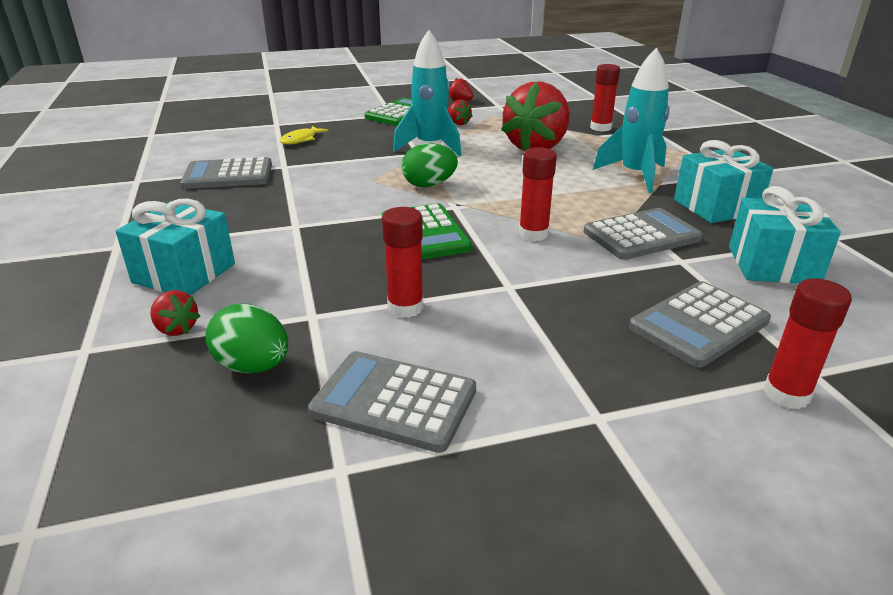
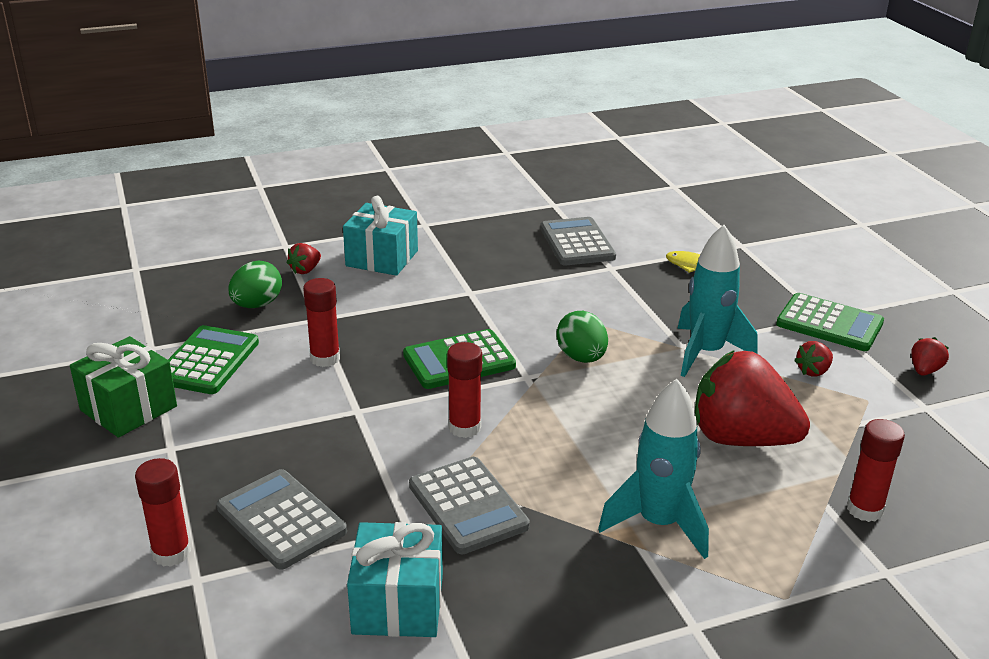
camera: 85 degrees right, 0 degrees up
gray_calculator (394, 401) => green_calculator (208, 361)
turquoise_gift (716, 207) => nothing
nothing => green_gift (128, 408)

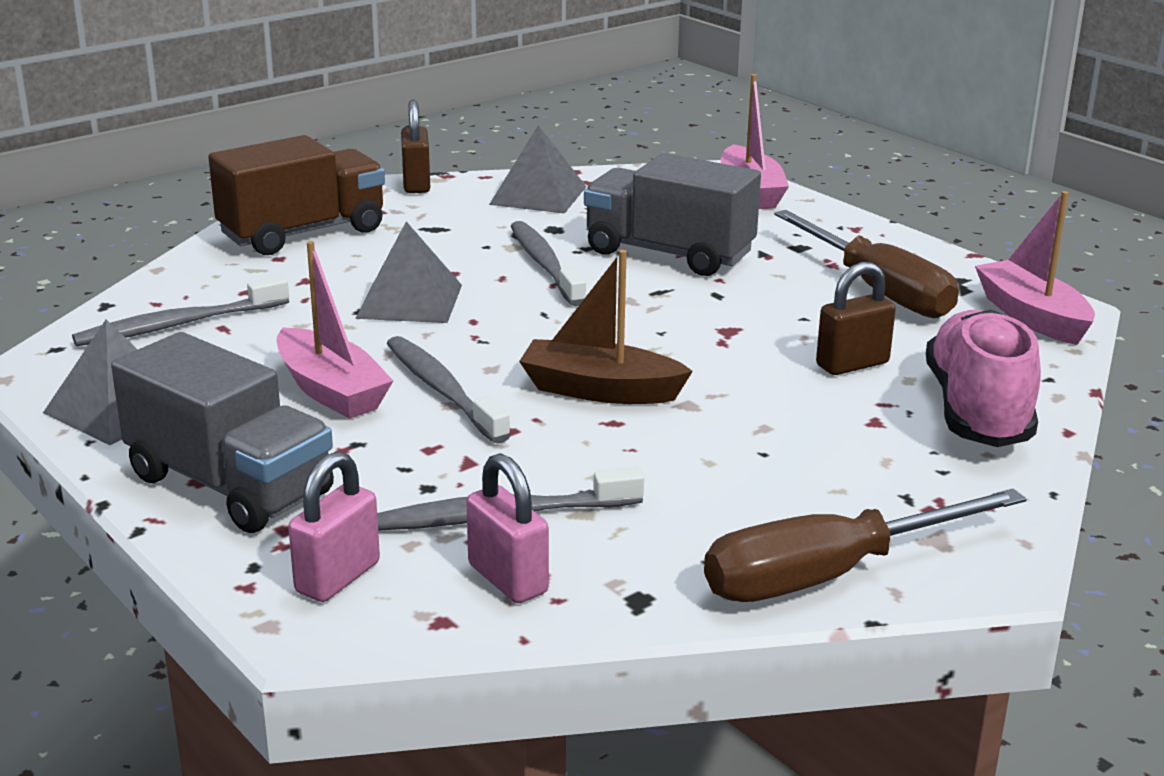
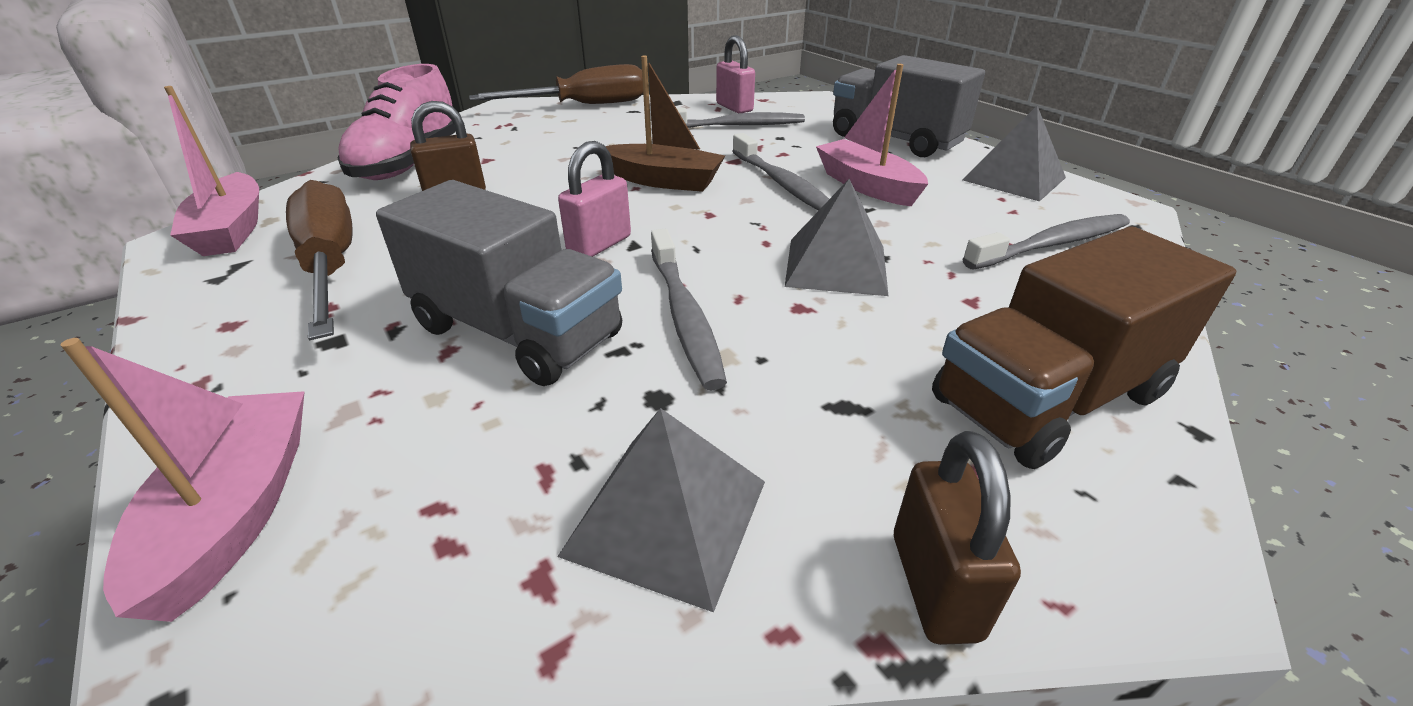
camera: 175 degrees left, 10 degrees up
rose-pink_small_lock (338, 578) => rose-pink_small_lock (599, 245), moved

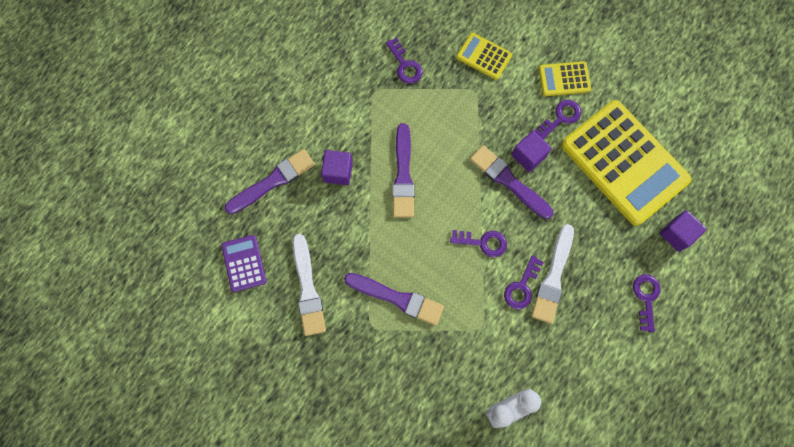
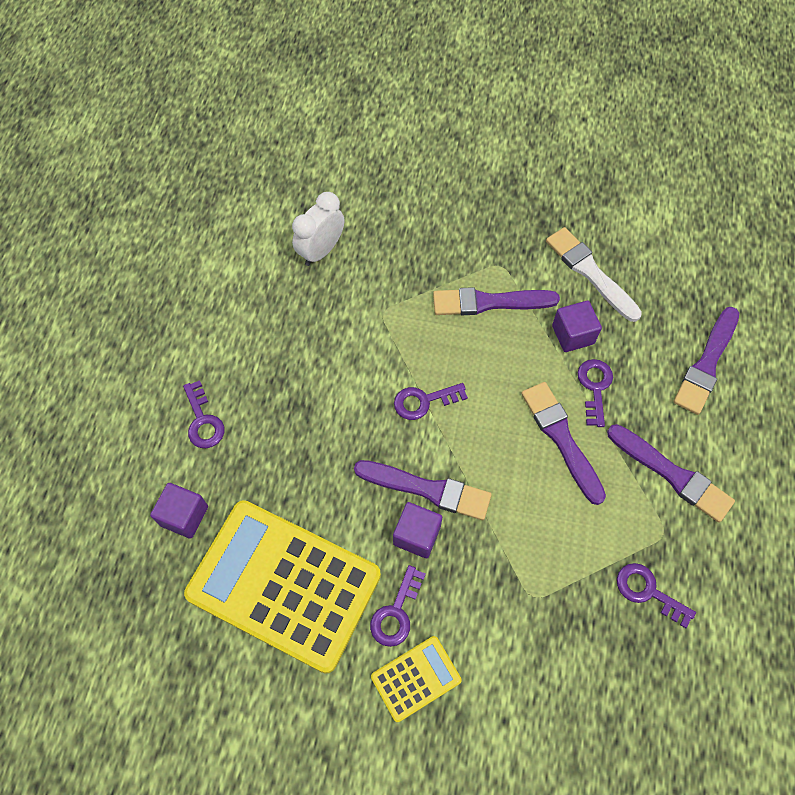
camera: 155 degrees right, 10 degrees down
royal_purple_calculator (244, 263) => nothing
royal_purple_cube (338, 172) => royal_purple_cube (573, 335), moved
golden_calculator (484, 56) => nothing
royal_purple_door_key (522, 287) => royal_purple_door_key (594, 387), moved
snow-white_paint_brush (553, 277) => nothing
nothing => royal_purple_paint_brush (671, 474)

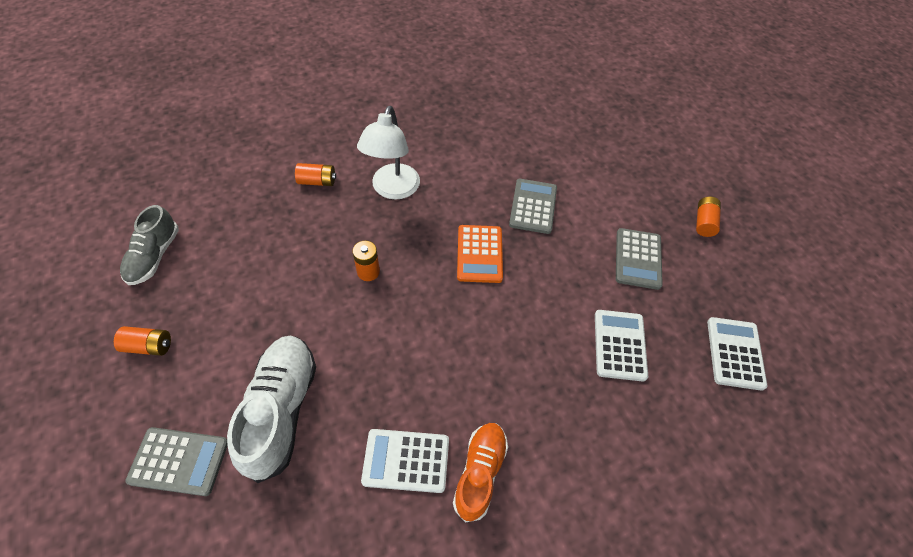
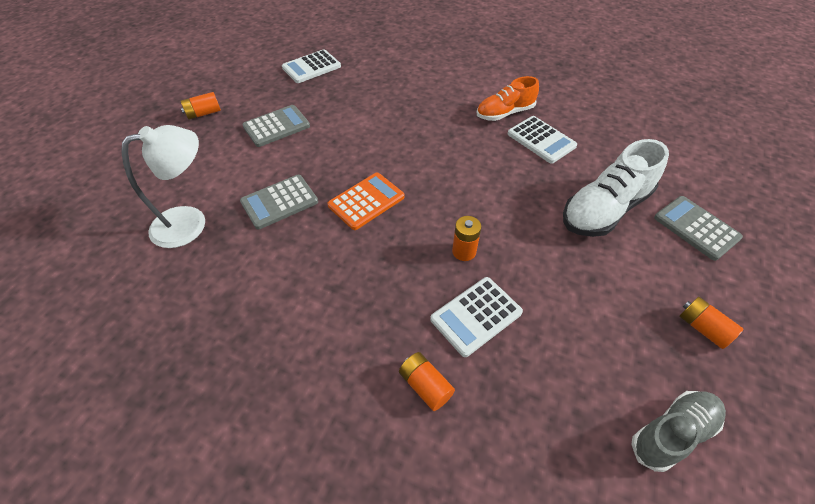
camera: 130 degrees left, 5 degrees down
snow-white_desk_lamp (393, 189) => snow-white_desk_lamp (190, 222), moved
snow-white_calculator (619, 345) => snow-white_calculator (476, 316), moved

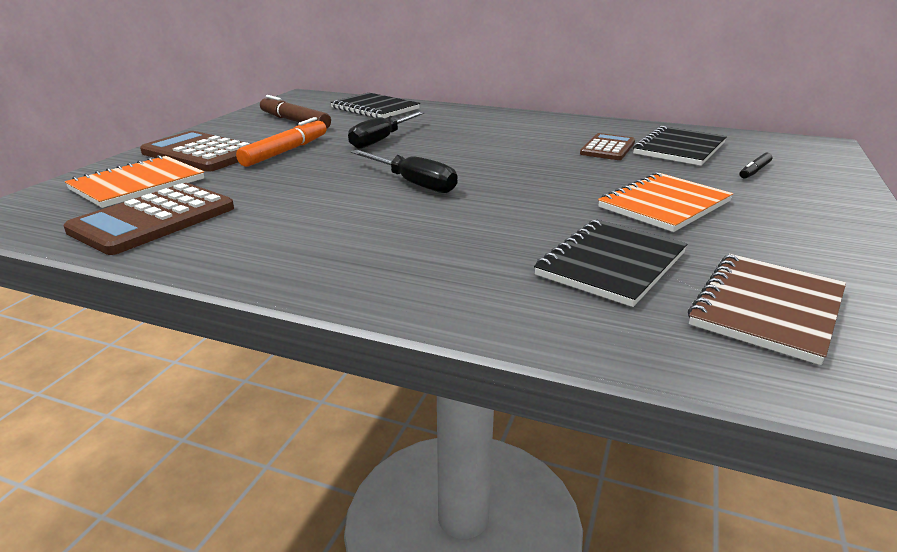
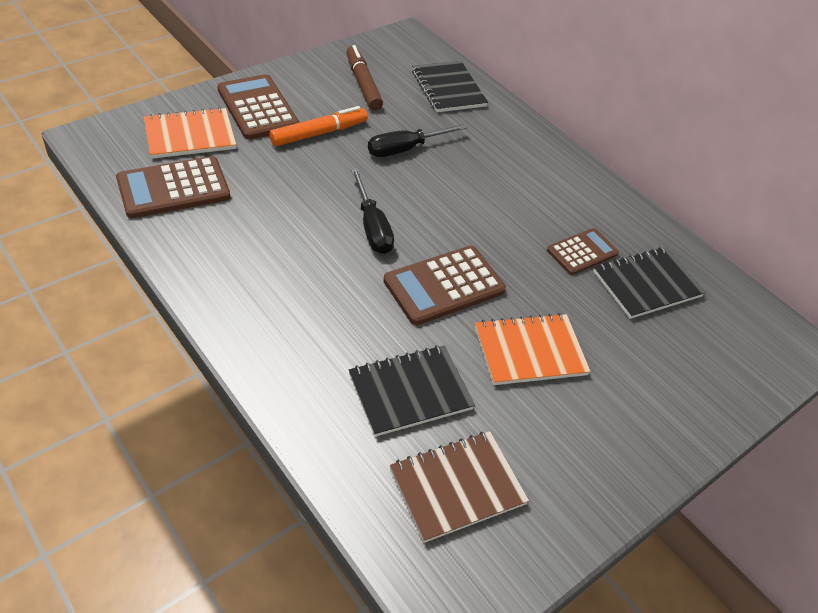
camera: 25 degrees right, 20 degrees up
black_felt_pen (754, 171) => nothing
nothing => brown_calculator (444, 286)

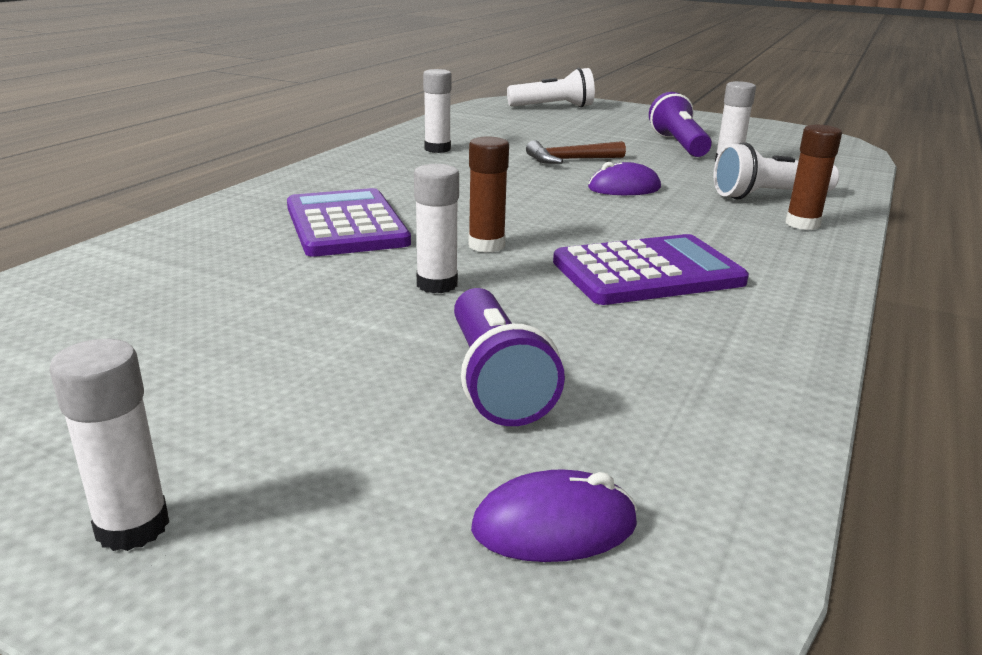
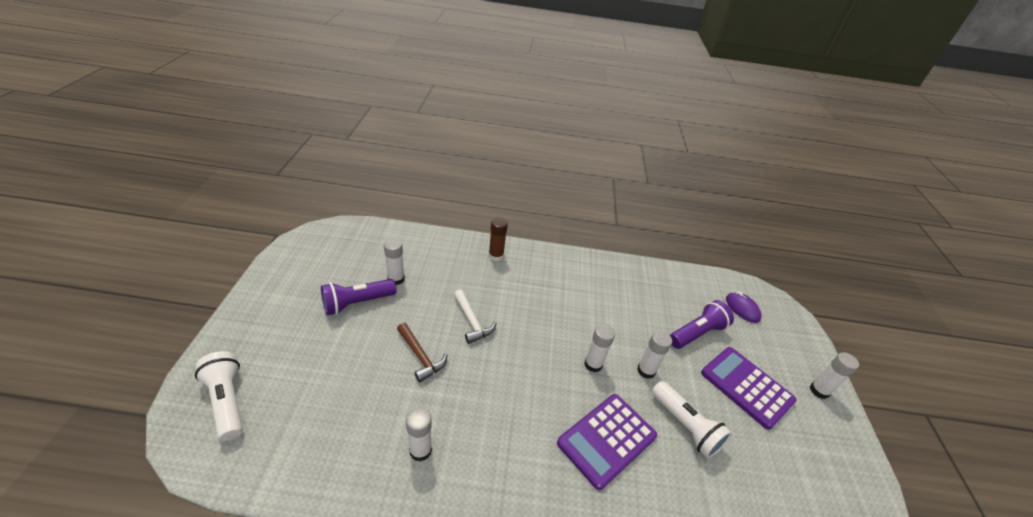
camera: 115 degrees left, 15 degrees up
brown_glue (486, 245) => snow-white_glue (593, 364)
royal_purple_calculator (647, 272) => royal_purple_calculator (746, 387), moved
royal_purple_mouse (624, 188) => snow-white_hammer (472, 322)
snow-white_torch (768, 196) => snow-white_torch (685, 426), moved

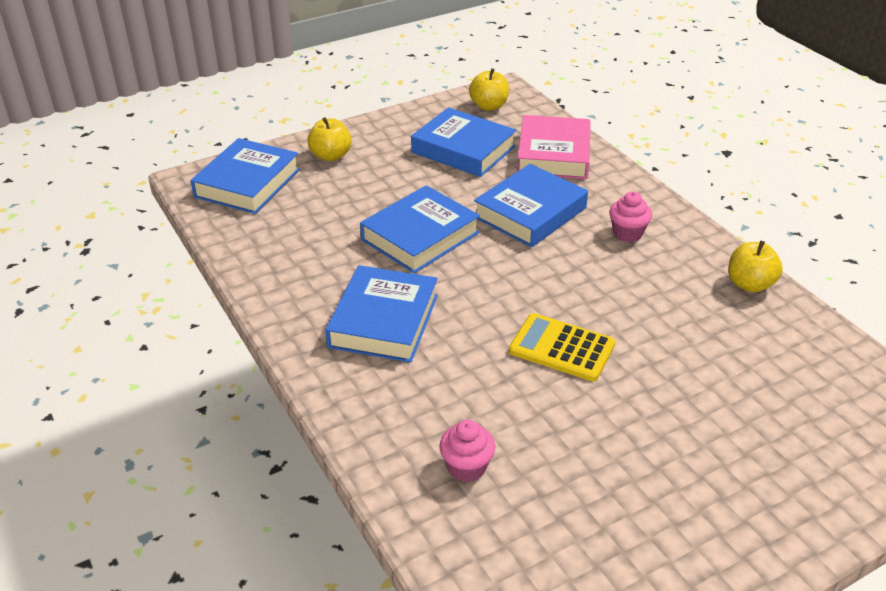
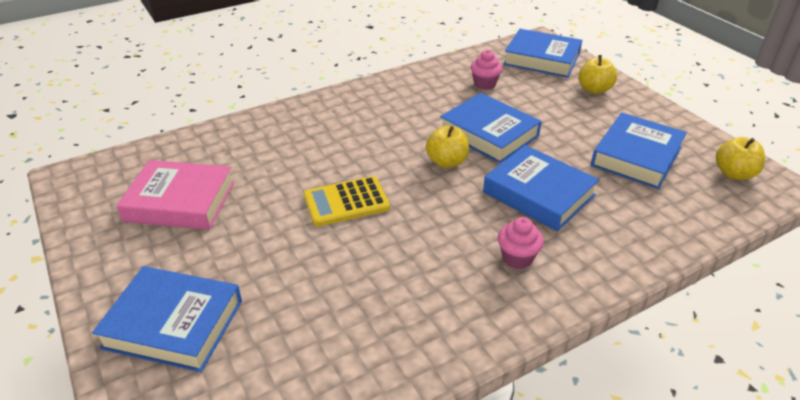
camera: 90 degrees right, 0 degrees up
blue_hardback (383, 321) => blue_hardback (174, 324), moved
rose-pink_fairy_cake (466, 467) => rose-pink_fairy_cake (484, 84), moved
golden_calculator (561, 348) => golden_calculator (346, 202), 135 degrees counterclockwise
rose-pink_hardback (553, 154) => rose-pink_hardback (180, 201), moved
golden_apple_fruit (749, 284) => golden_apple_fruit (447, 162), moved

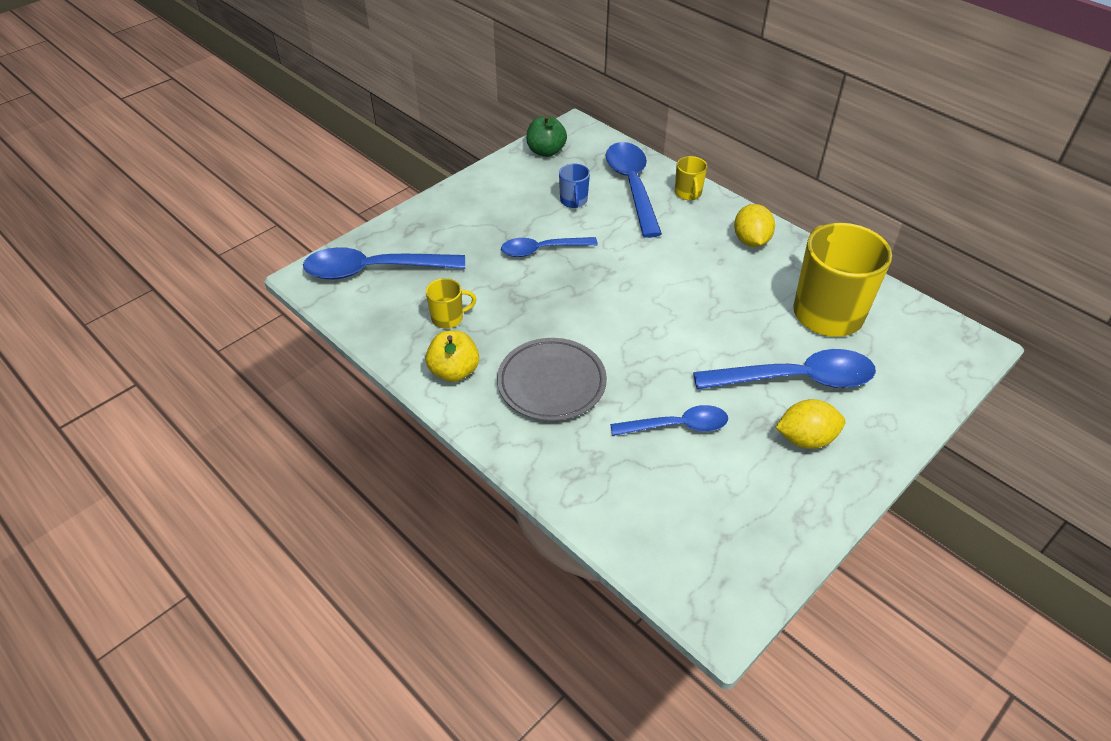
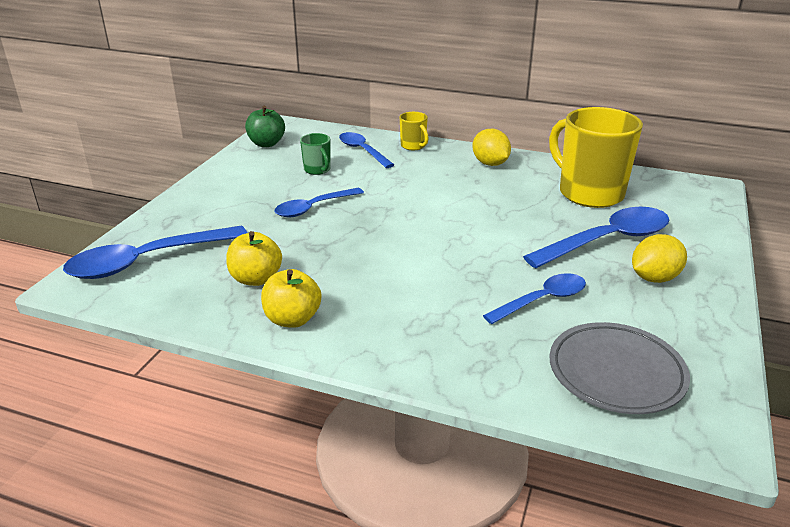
camera: 25 degrees left, 15 degrees down
golden_coffee_mug (448, 318) => golden_apple_fruit (256, 279)
gray_flat_dish (551, 383) => gray_flat_dish (616, 373), moved
blue_coffee_mug (573, 201) => green_coffee_mug (317, 170)
blue_teaspoon (632, 187) => blue_teaspoon (362, 151), x0.63

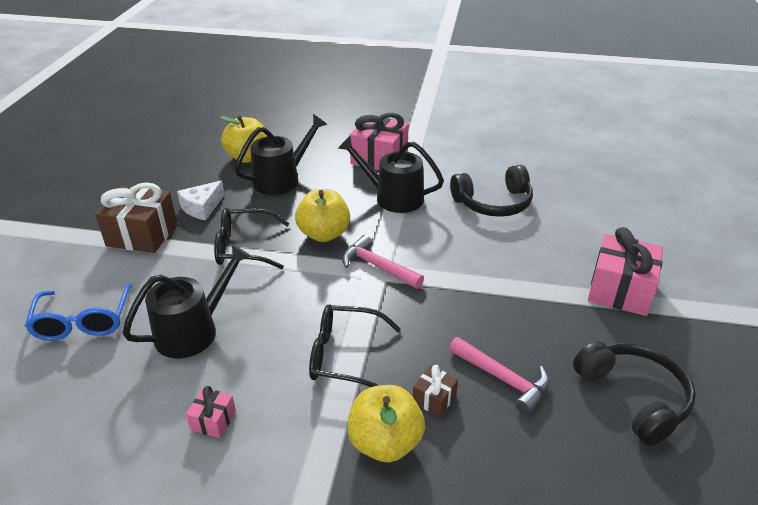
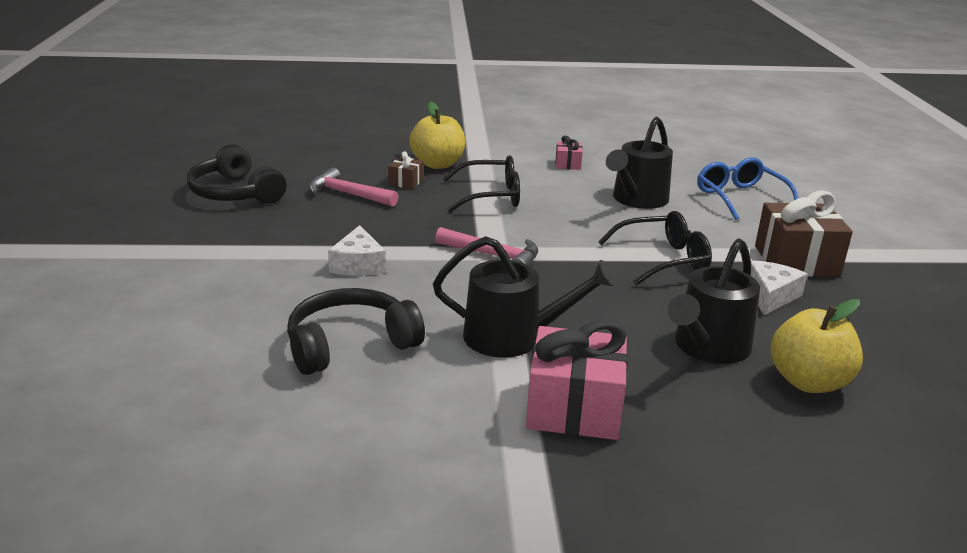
camera: 165 degrees right, 10 degrees down
golden_apple_fruit (324, 234) => nothing
rose-pink_gift (620, 290) => nothing
nothing => snow-white_cheese_wedge (358, 264)

